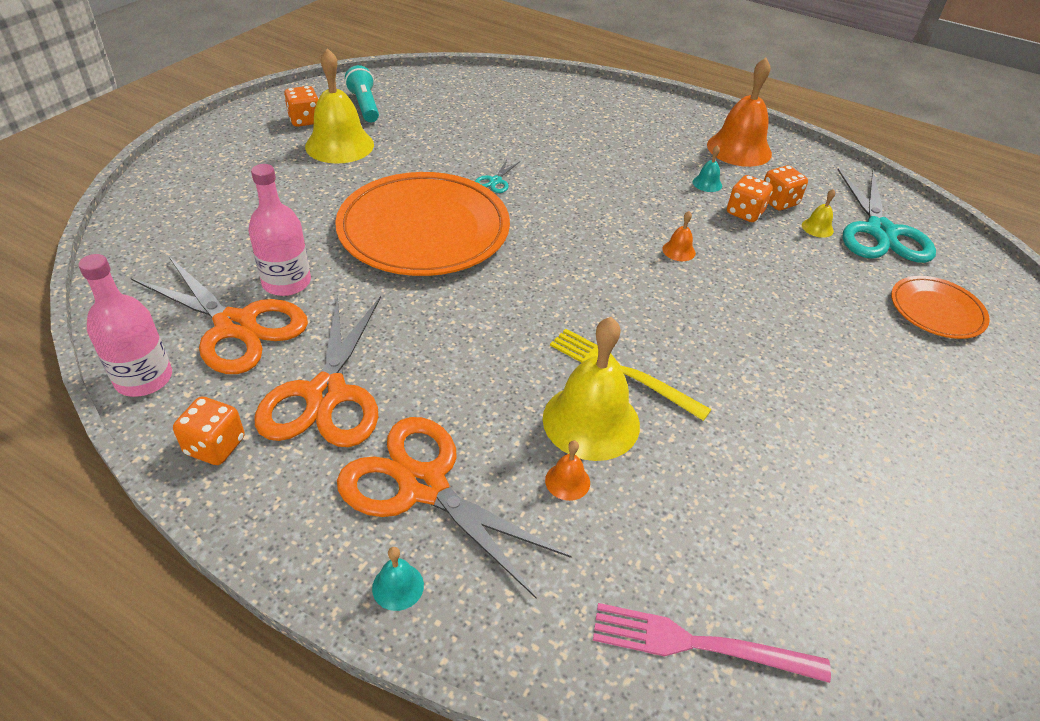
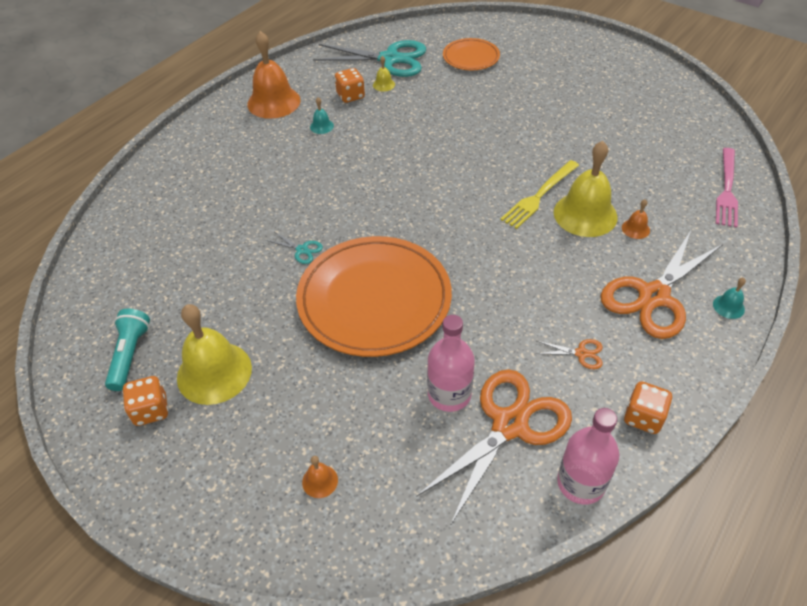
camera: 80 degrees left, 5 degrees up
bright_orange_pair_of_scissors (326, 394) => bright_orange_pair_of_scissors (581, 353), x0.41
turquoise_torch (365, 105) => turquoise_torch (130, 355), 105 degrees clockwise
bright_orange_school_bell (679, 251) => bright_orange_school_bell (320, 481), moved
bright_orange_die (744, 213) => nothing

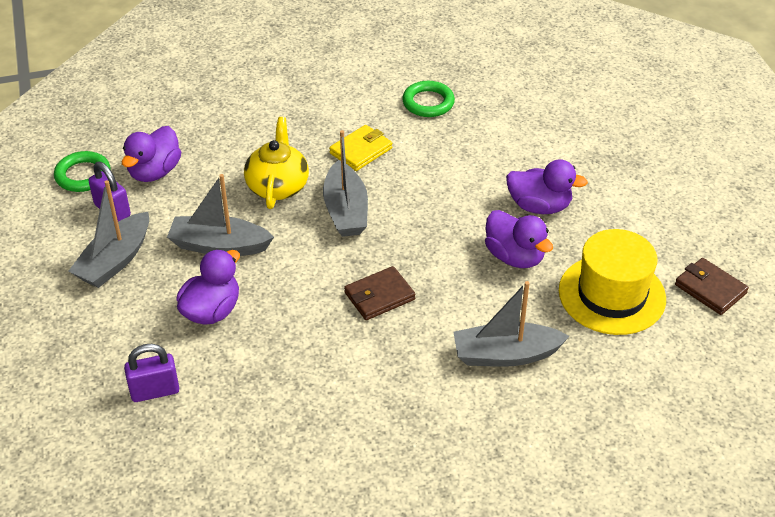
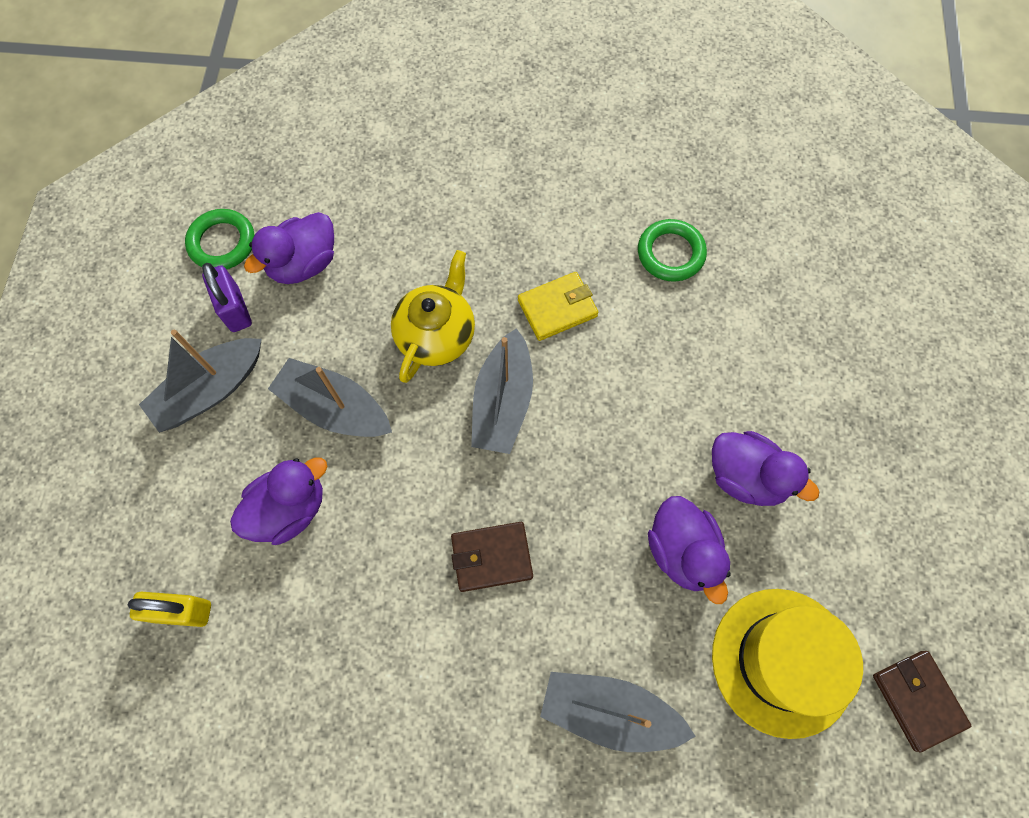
camera: 20 degrees right, 25 degrees up
royal_purple_small_lock (155, 391) => golden_small_lock (182, 611)

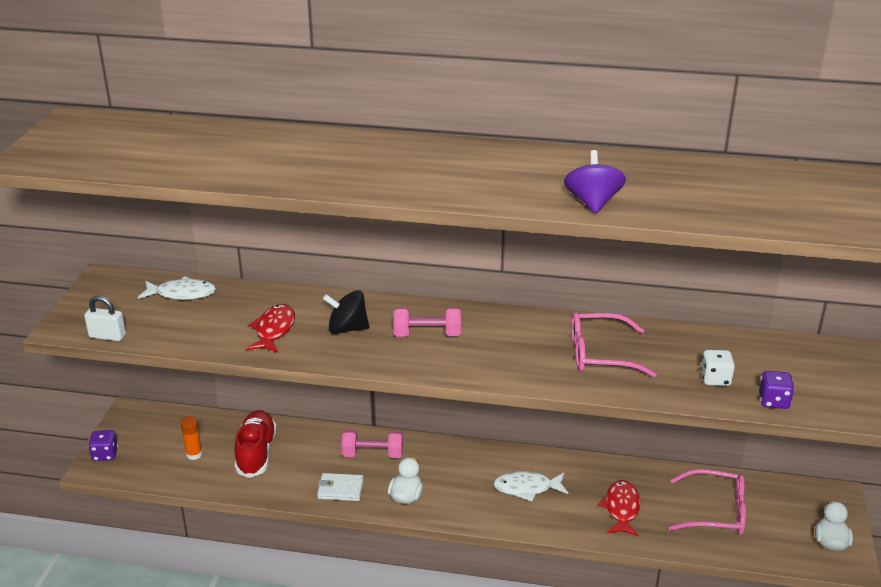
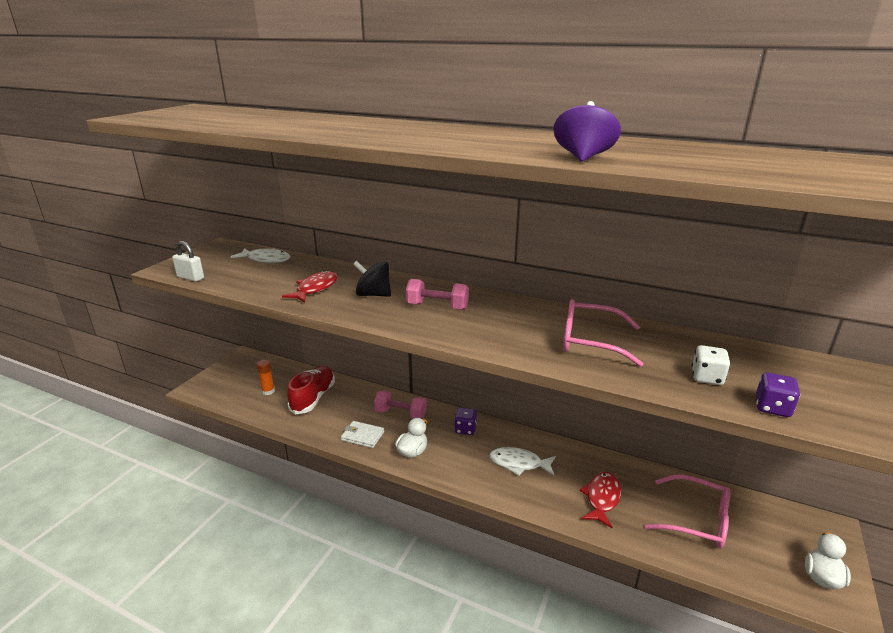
camera: 15 degrees right, 5 degrees down
royal_purple_die (105, 454) => royal_purple_die (465, 429), moved

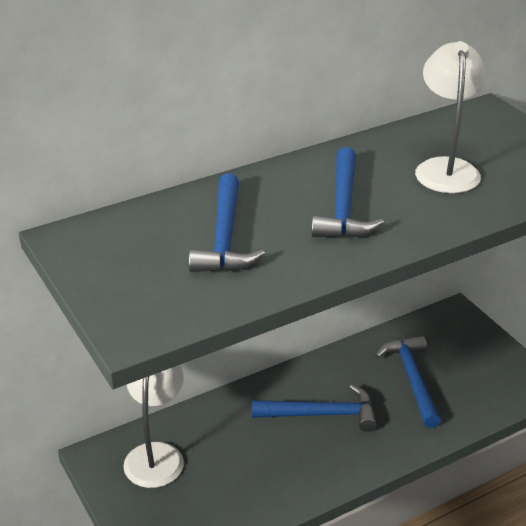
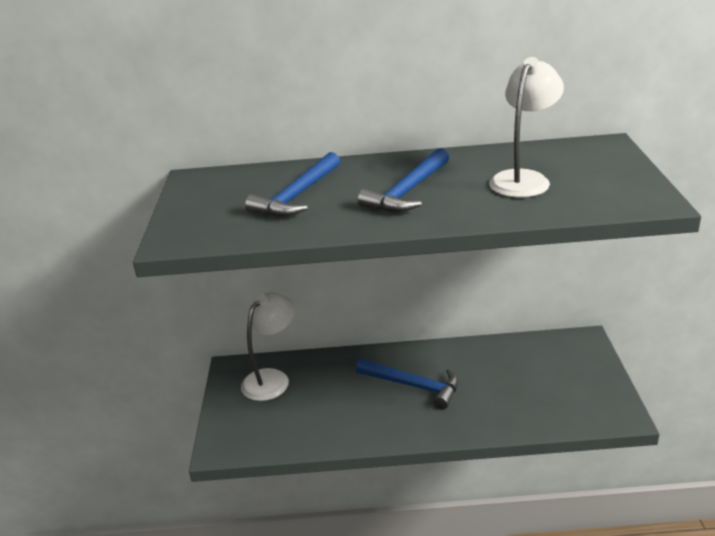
camera: 30 degrees right, 5 degrees down
blue_hammer (412, 379) => nothing

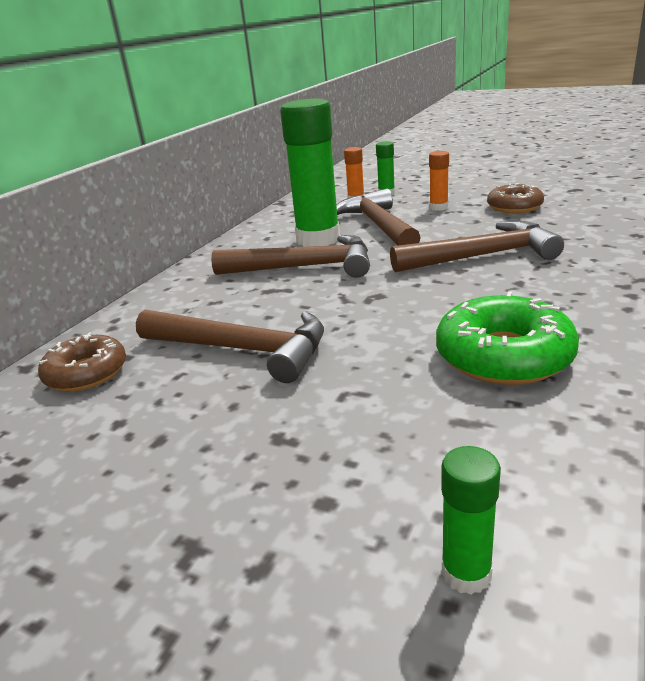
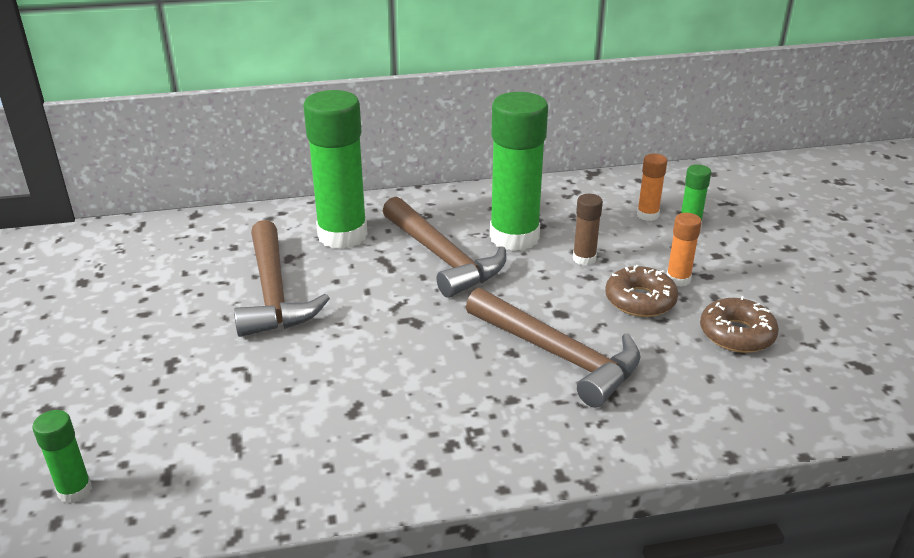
camera: 50 degrees right, 5 degrees up
brown_doughnut (86, 373) => brown_doughnut (640, 300), moved
brown_hammer (378, 225) => brown_glue (584, 259)
green_doughnut (503, 356) => nothing
nothing => green_glue (342, 235)

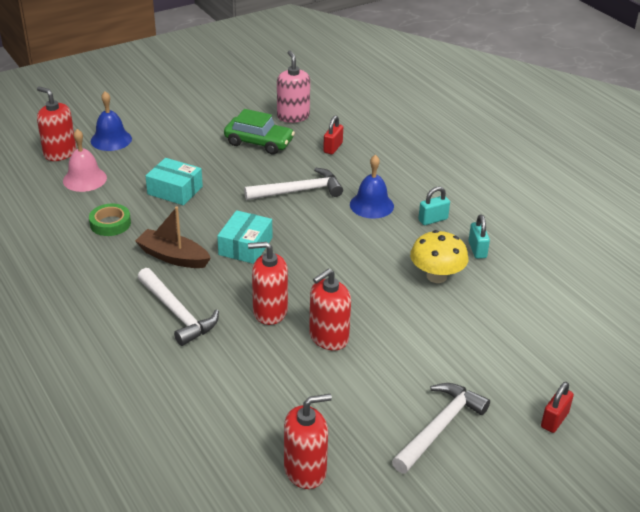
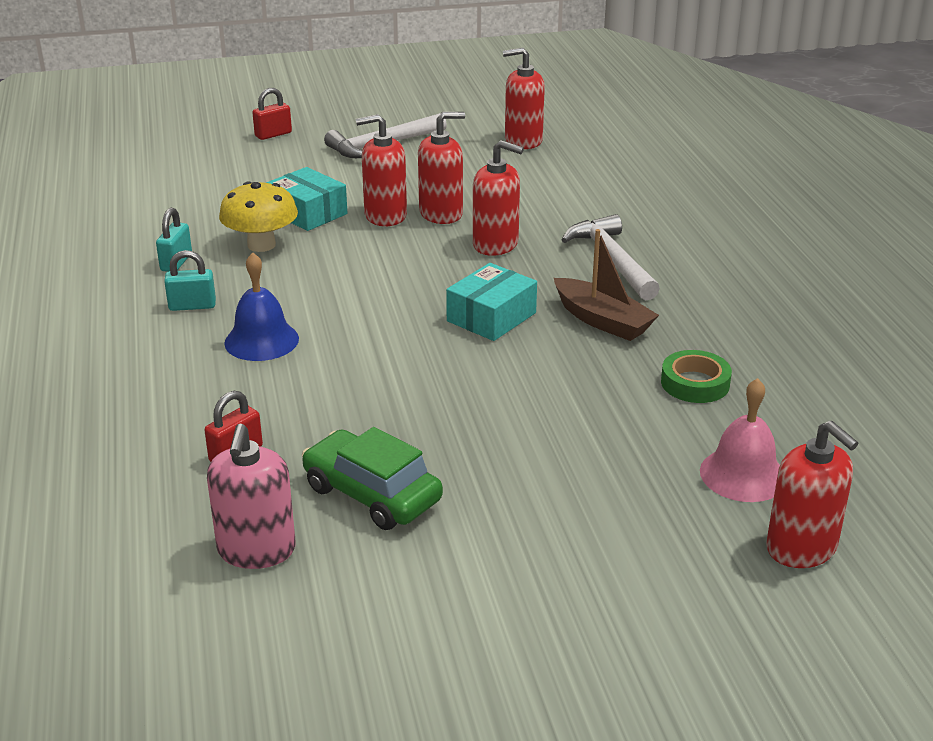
camera: 160 degrees left, 5 degrees down
blue_school_bell (111, 140) => nothing
turquoise_package (175, 190) => turquoise_package (308, 213), moved
snow-white_hammer (299, 191) => nothing
nothing => scarlet_soap_dispenser (385, 216)

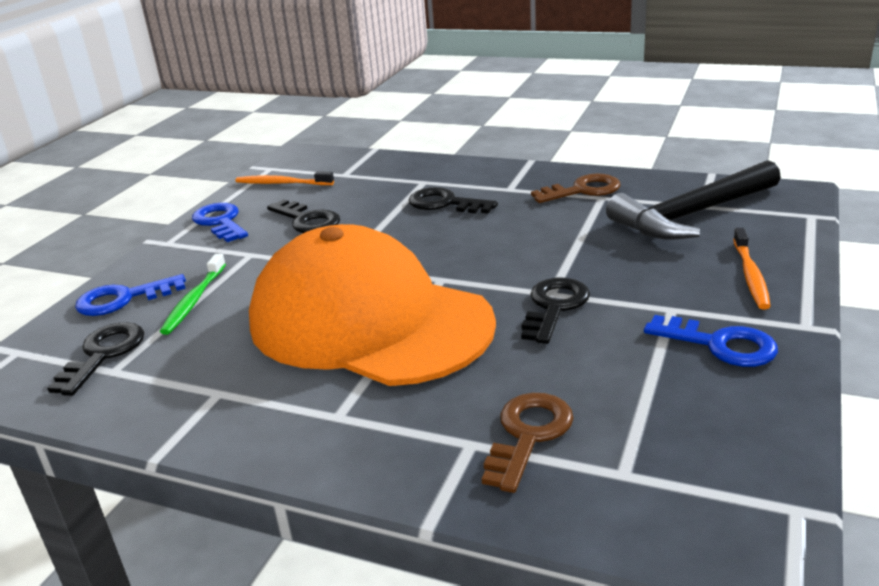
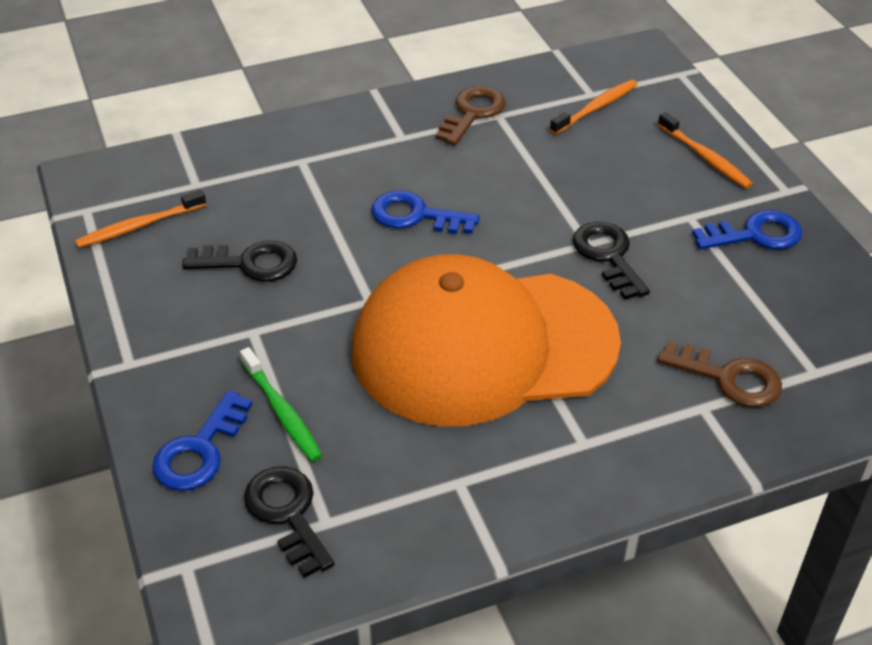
camera: 45 degrees left, 15 degrees up
blue_door_key (220, 222) => blue_door_key (416, 215), moved
black_door_key (445, 203) => nothing
brown_door_key (528, 435) => brown_door_key (729, 378), 135 degrees clockwise
black_hammer (692, 215) => bright_orange_dental_brush (595, 108)

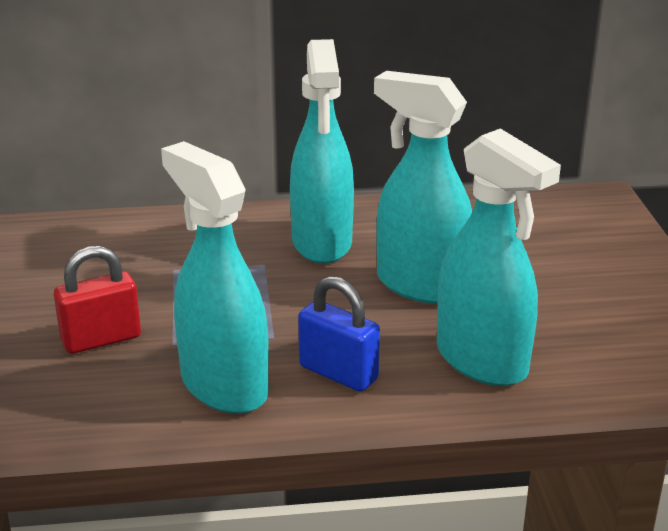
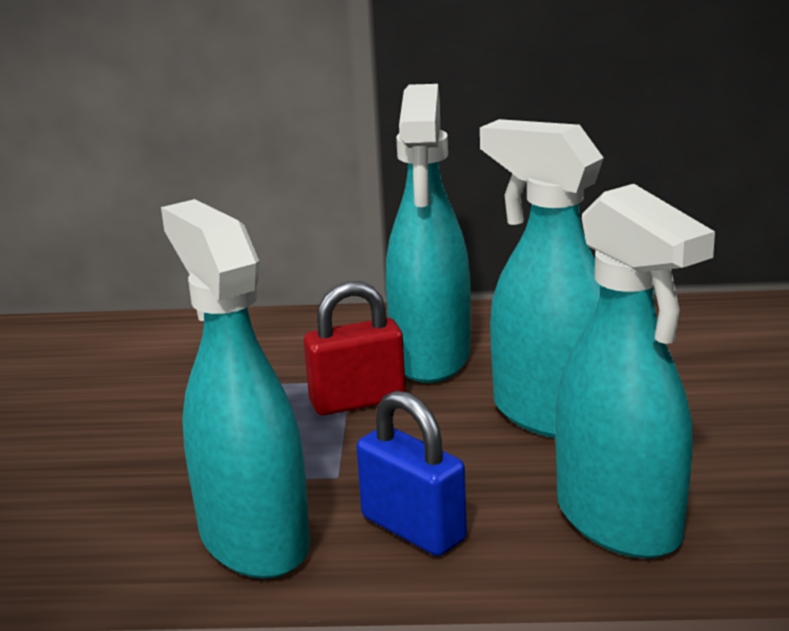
camera: 10 degrees right, 5 degrees down
scarlet_small_lock (101, 339) => scarlet_small_lock (357, 401), moved

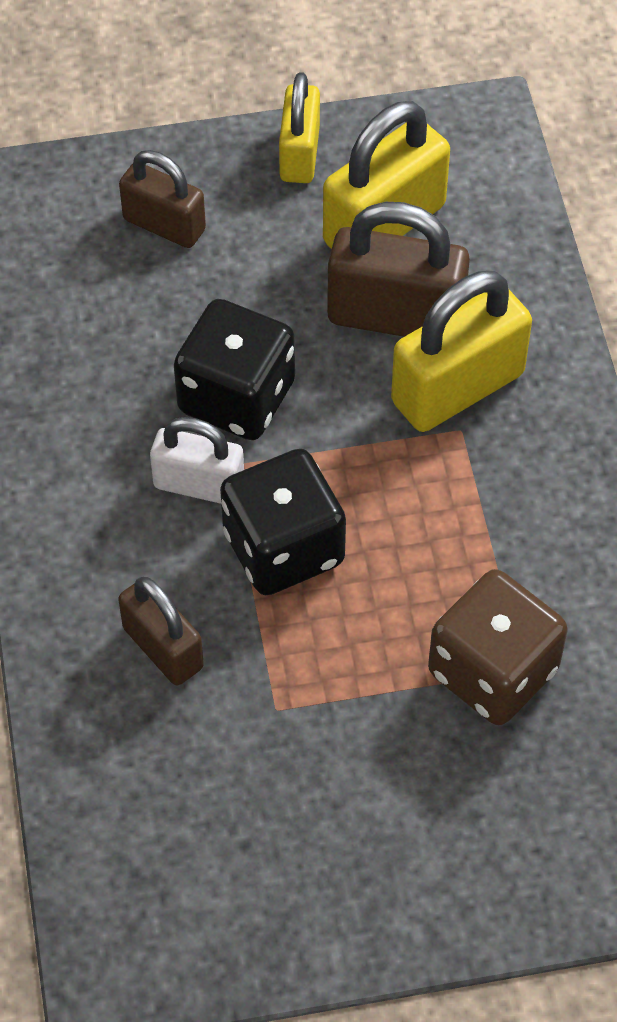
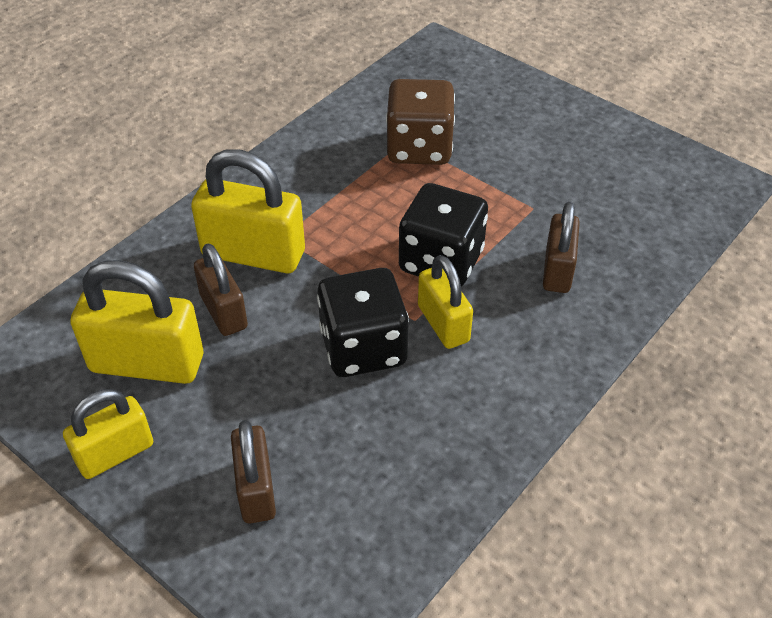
camera: 130 degrees left, 10 degrees down
snow-white_small_lock (199, 485) => golden_small_lock (443, 323)
brown_small_lock (395, 316) => brown_small_lock (223, 312), x0.63

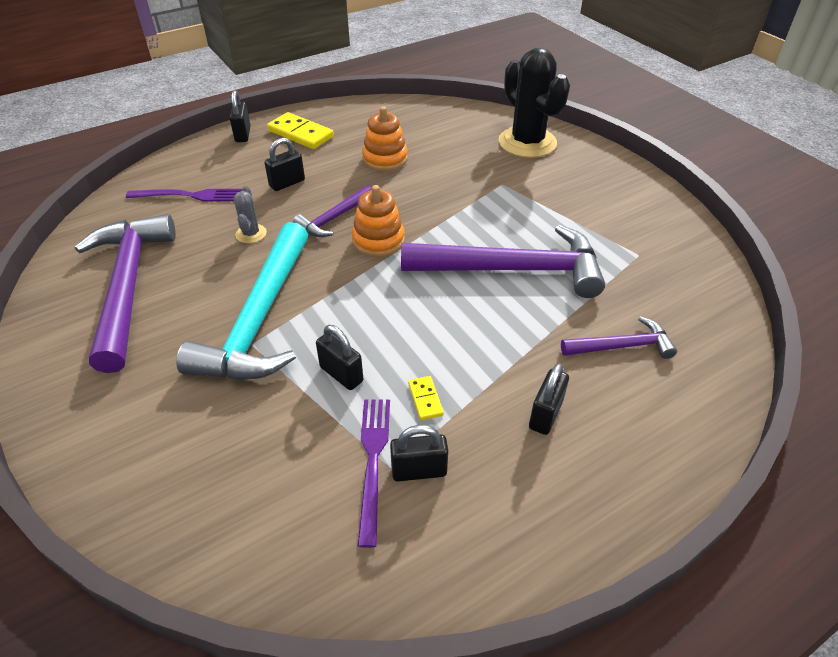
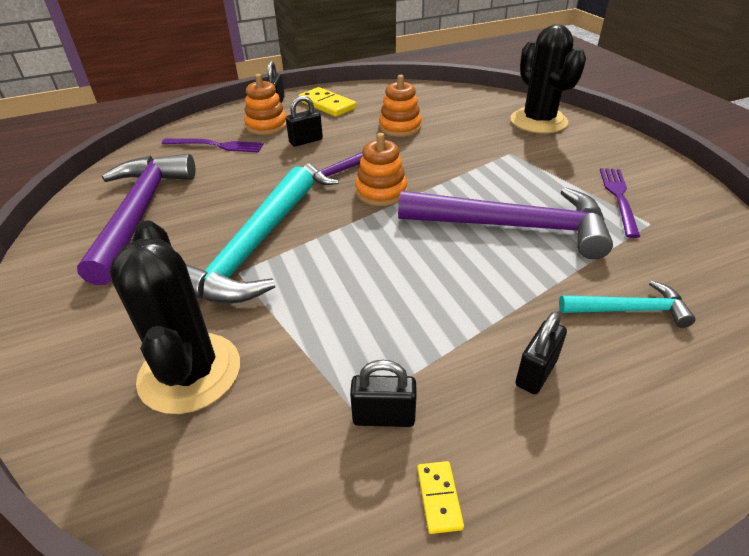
camera: 10 degrees right, 5 degrees down
gray_prickly_plant (251, 234) => nothing
black_small_lock (341, 374) => nothing
royal_purple_fork (373, 461) => royal_purple_fork (619, 198), moved
golden_domino (425, 399) => golden_domino (439, 498), moved
royal_purple_hammer (622, 346) => turquoise_hammer (629, 310)
nothing => black_prickly_plant (190, 372)
nothing => bright_orange_stacking_toy (266, 126)

